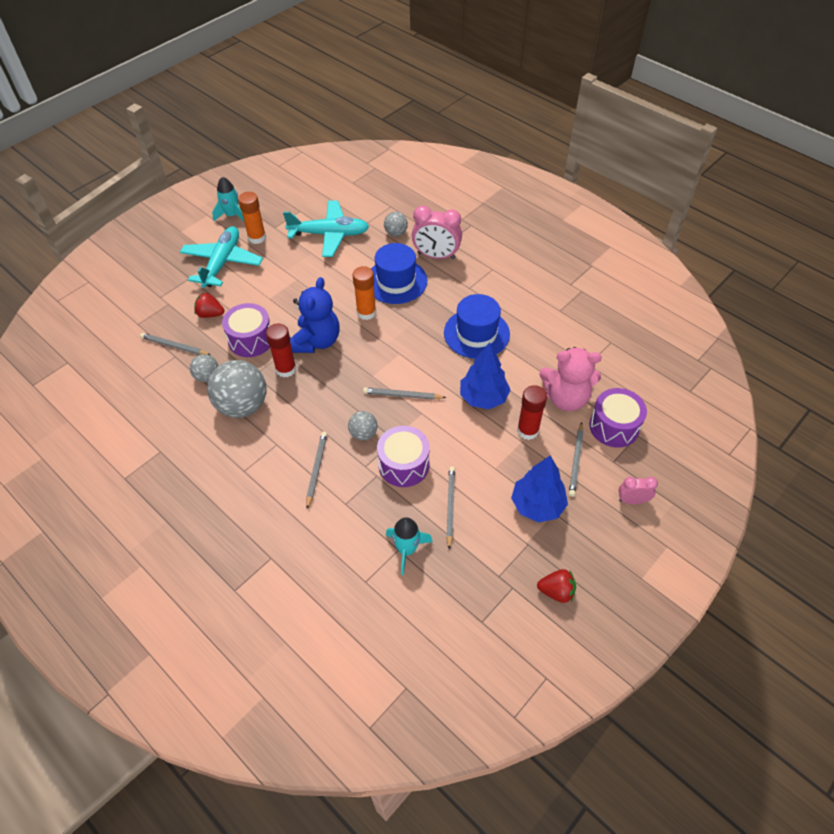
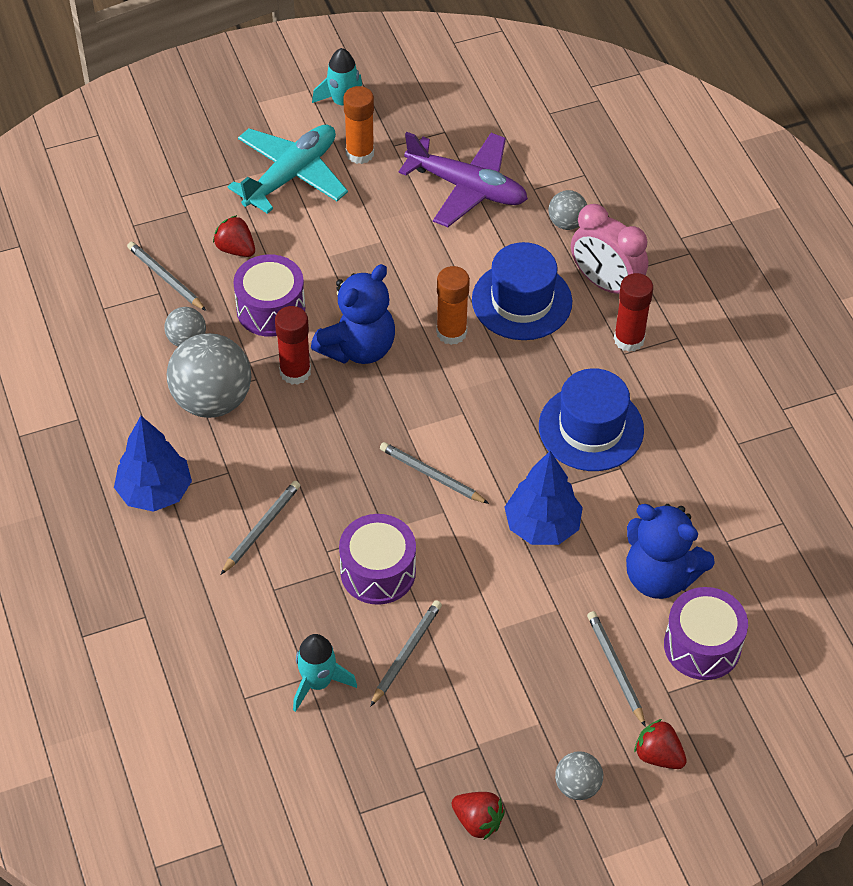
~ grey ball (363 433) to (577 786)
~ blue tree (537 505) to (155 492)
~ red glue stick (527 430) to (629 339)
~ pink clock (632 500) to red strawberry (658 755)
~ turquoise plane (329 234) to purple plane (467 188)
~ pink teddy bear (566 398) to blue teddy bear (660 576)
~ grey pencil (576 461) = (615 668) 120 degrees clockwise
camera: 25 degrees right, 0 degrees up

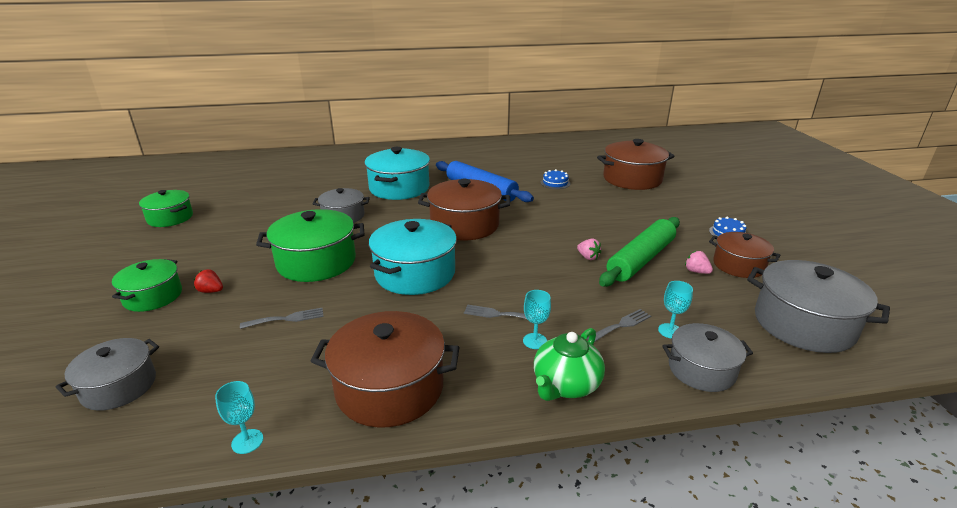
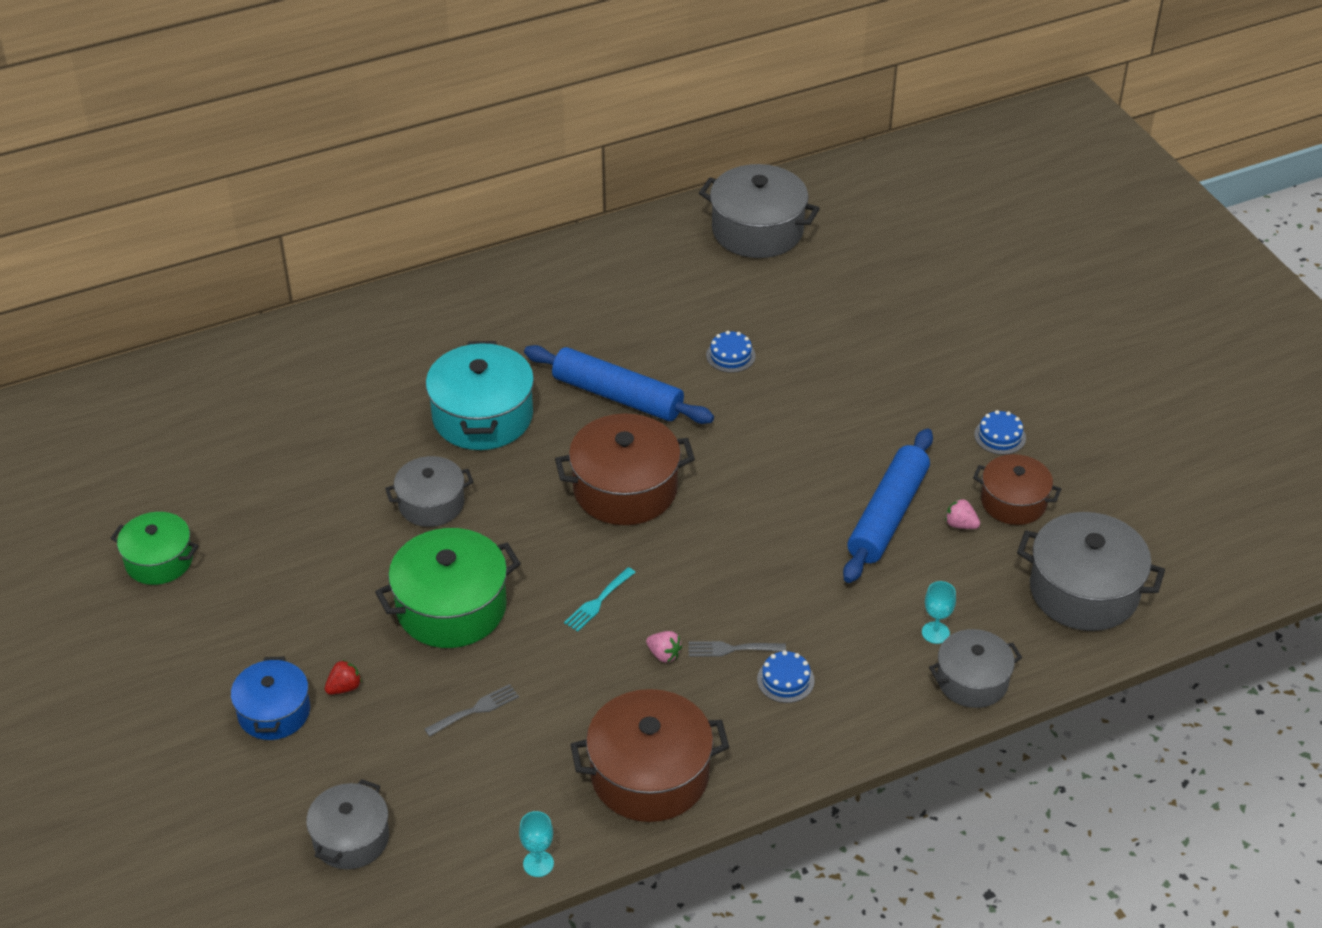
- green teapot (566 385)
- grey fork (621 325)
- brown pot (632 179)
+ grey pot (757 230)
~ pink strawberry (588 257) to (664 654)
~ turquoise pot (415 273) to turquoise fork (598 602)
~ turquoise goblet (535 341) to blue cake (785 680)
~ green pot (153 296) to blue pot (274 712)
~ green rolling pin (641 259) to blue rolling pin (888 515)
~ red strawberry (211 291) = (344 687) 135 degrees clockwise
camera: 15 degrees left, 15 degrees up

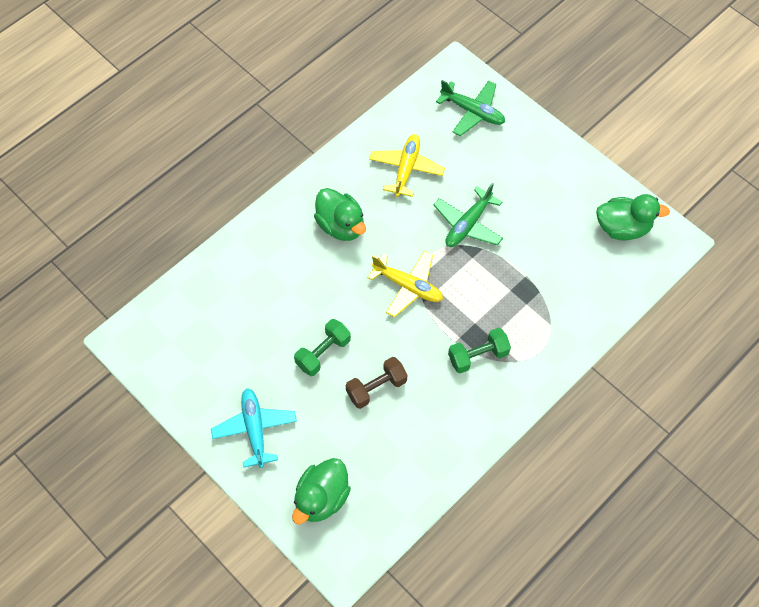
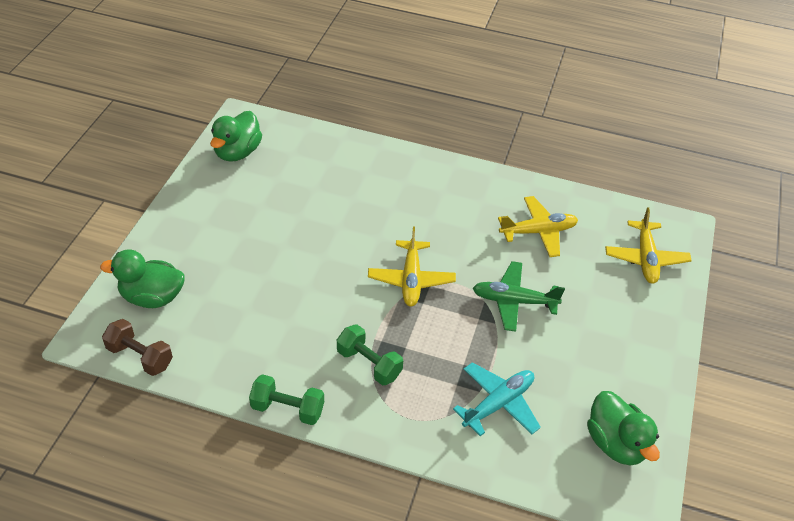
~ turquoise plane (255 429) to (498 404)
~ green dumbbell (323 353) to (288 409)
~ green duck (341 226) to (237 152)
~ brown dumbbell (376 388) to (140 356)
~ green plane (472 112) to yellow plane (645 258)
camera: 60 degrees right, 15 degrees down

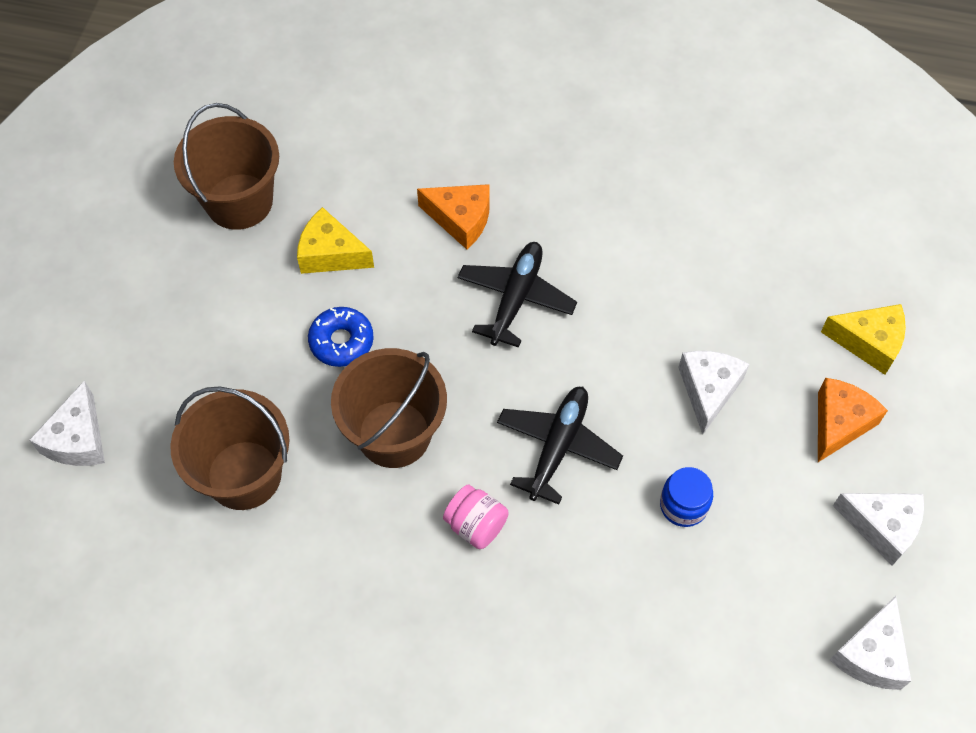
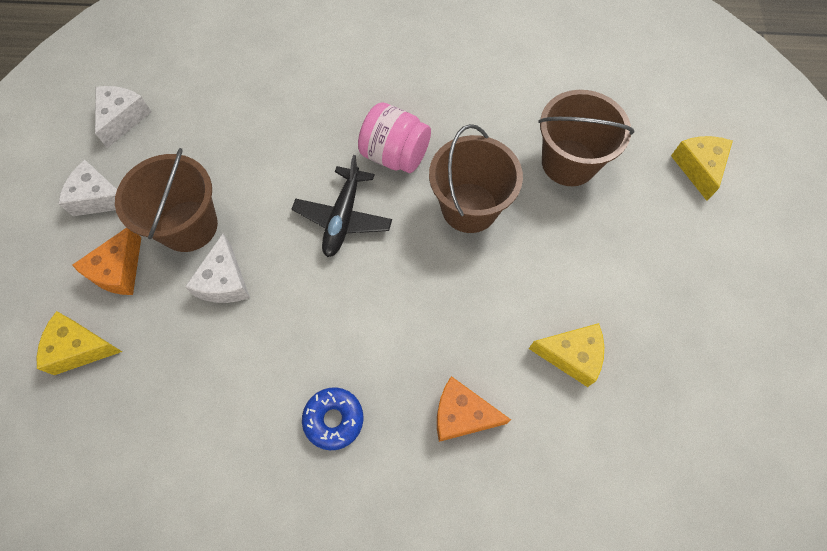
- black plane (515 298)
- blue jar (683 505)
~ brown bucket (239 201) to (188 226)
~ blue donut (341 341) to (334 419)
~ white cheese (78 439) to yellow cheese (698 168)
~ pink jar (476 525) = (395 155) x1.55
camera: 170 degrees right, 5 degrees up

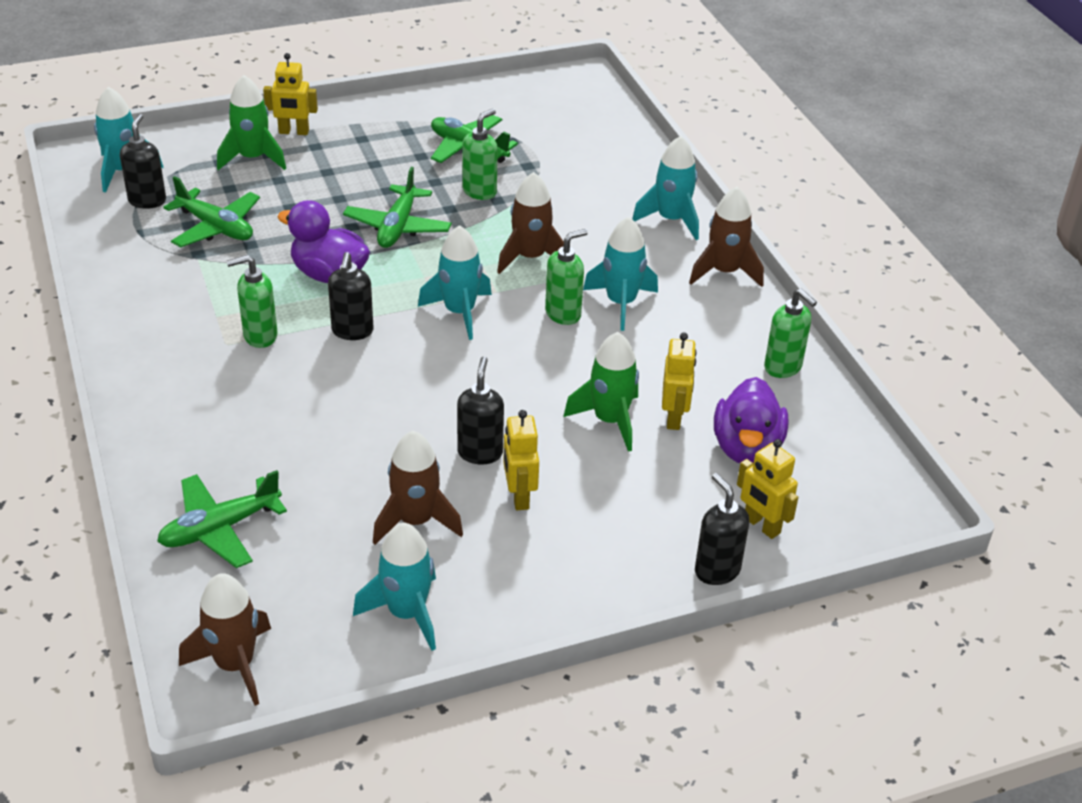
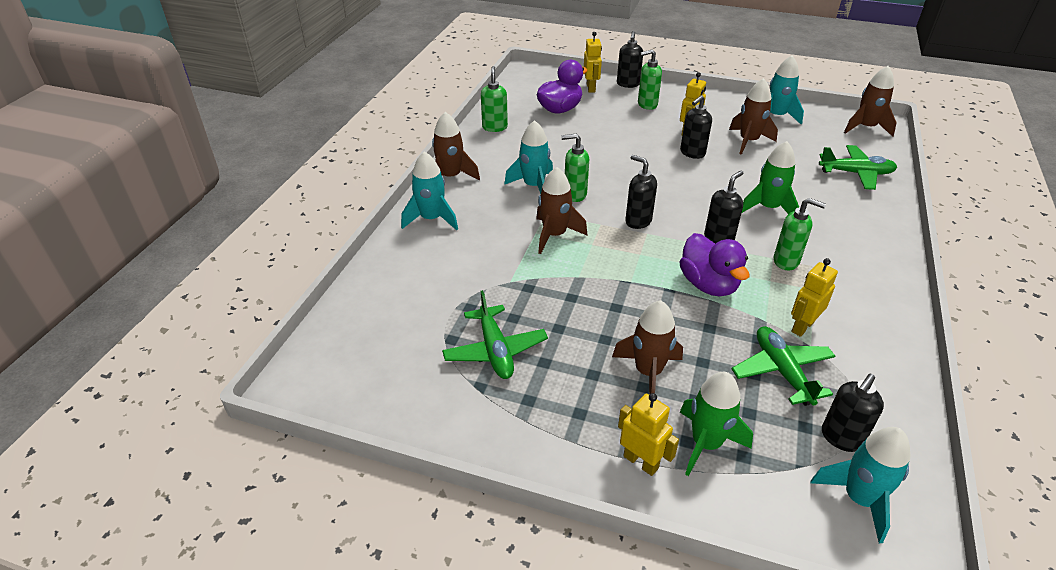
- green plane (398 227)
+ brown rocket (648 372)
~ green soap dispenser (480 191) to (647 105)
~ green rocket (610 420) to (768 208)
~ yellow robot (674 417) to (802 326)
~ turquoise rocket (459 312) to black soap dispenser (638 221)
camera: 140 degrees left, 0 degrees up

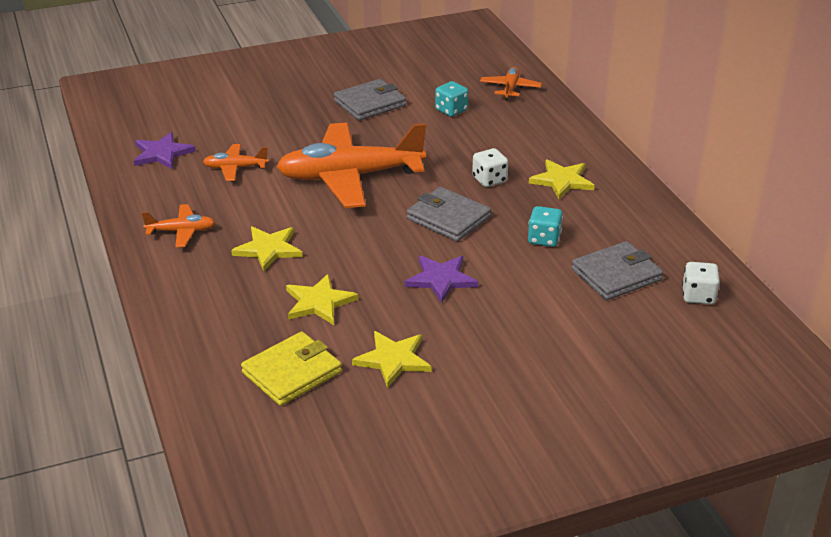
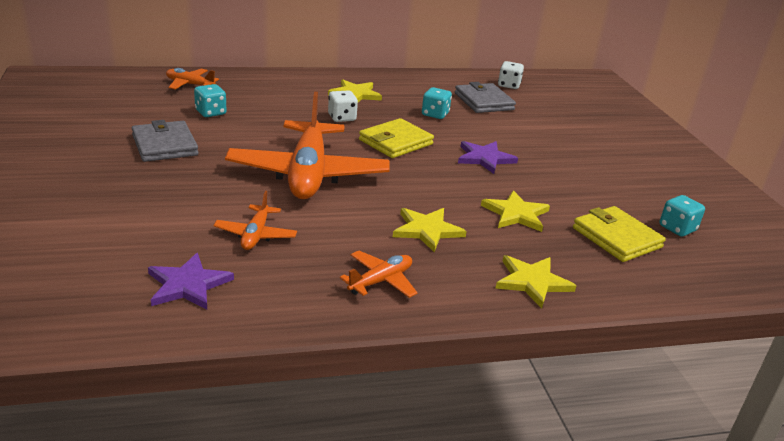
+ turquoise dice (677 228)
~ yellow star (393 360) to (532 282)
~ grey wallet (448 218) to yellow wallet (395 142)
~ orange plane (181 232) = (380 281) 45 degrees clockwise
camera: 85 degrees left, 5 degrees down

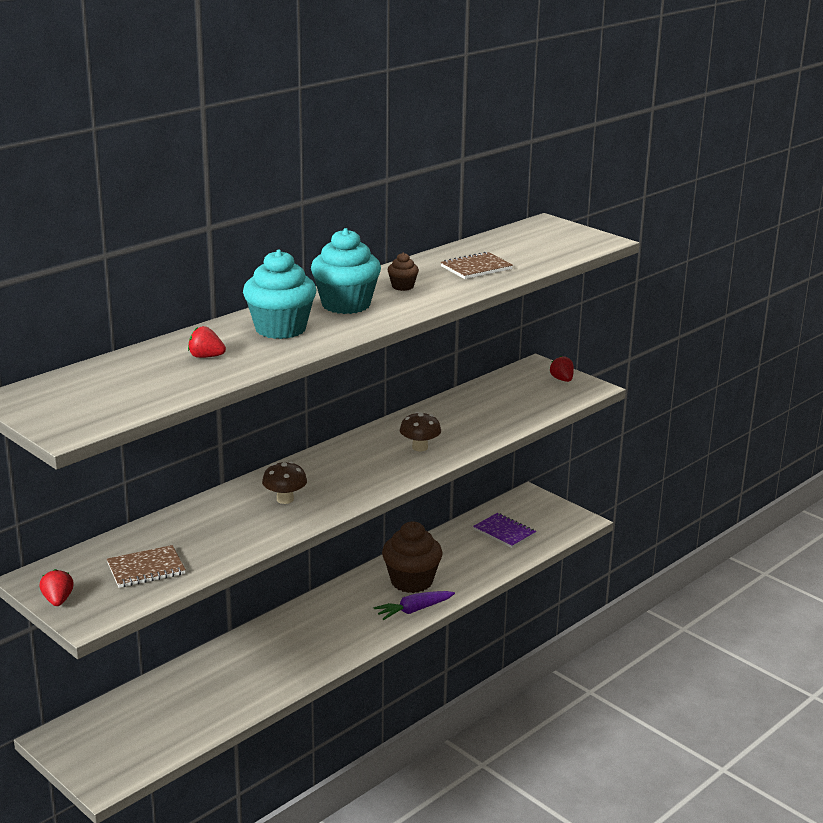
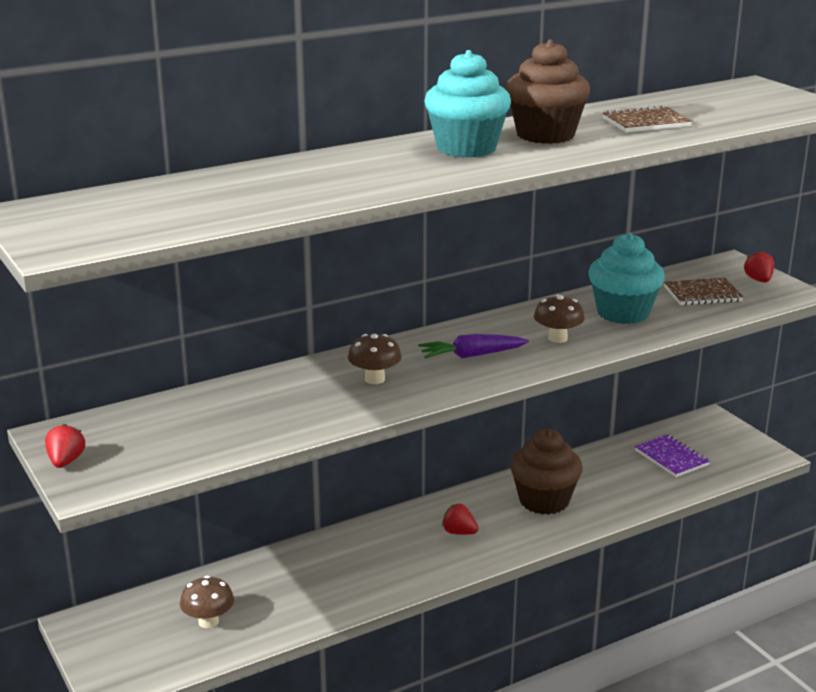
+ brown mushroom (208 621)
~ brown notebook (146 569) to (702 294)
~ red strawberry (206 357) to (459 532)
~ turquoise cupcake (280 329) to (623 313)
~ purple carrot (413 610) to (471 356)
~ brown cupcake (402 286) = (545 135) x2.15
camera: 15 degrees right, 0 degrees up

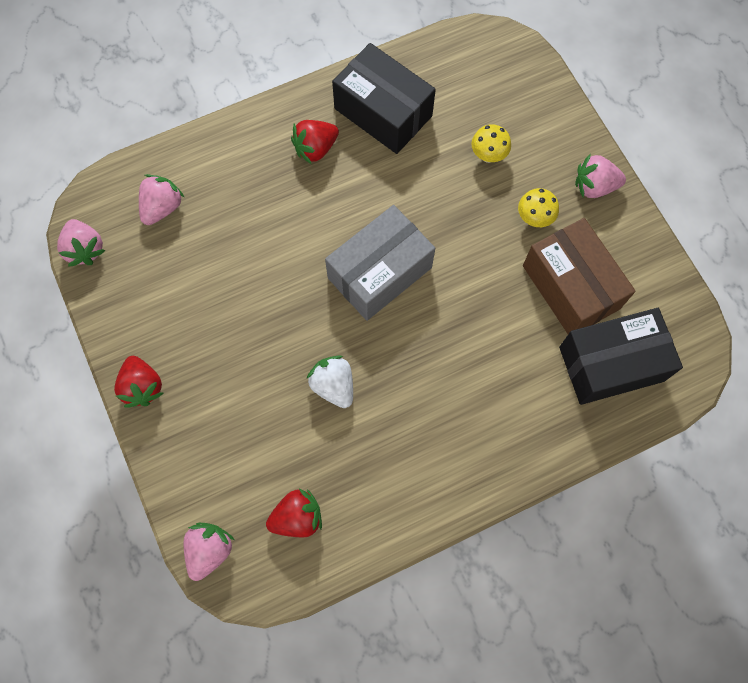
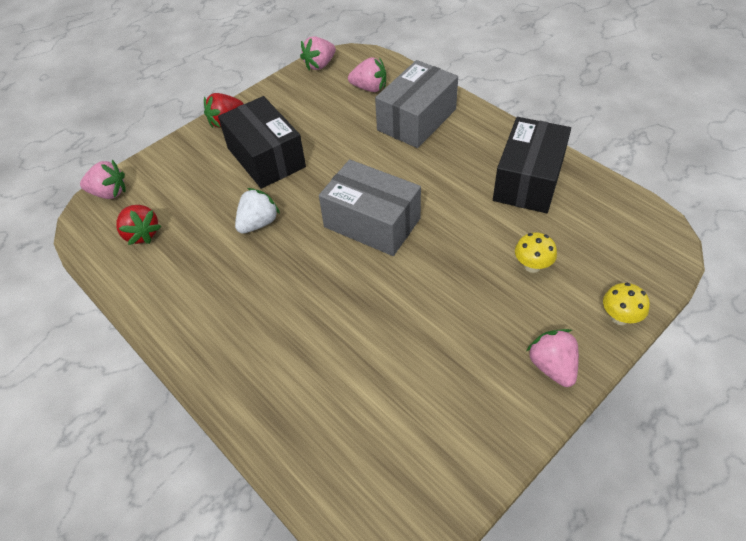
- red strawberry (315 148)
- brown box (571 287)
+ grey box (416 119)
~ yellow mushroom (534 218) to (619 317)
~ black box (611 364) to (266 157)
camera: 75 degrees right, 20 degrees down

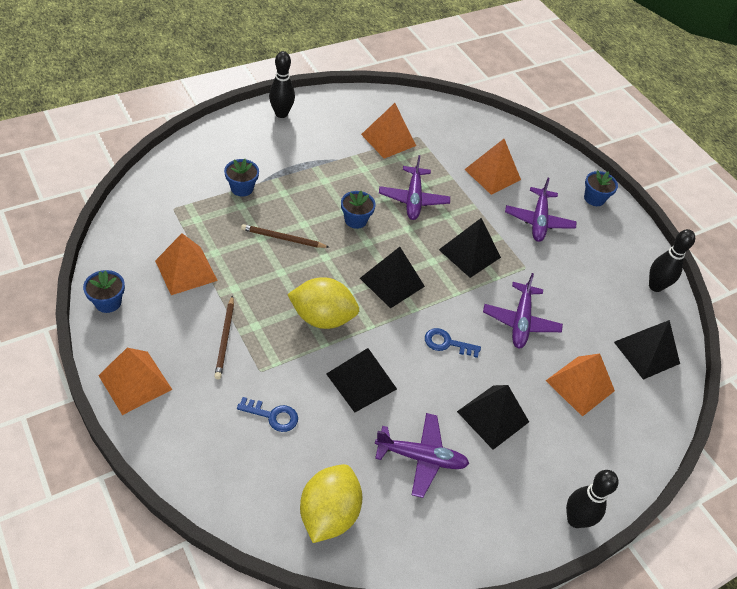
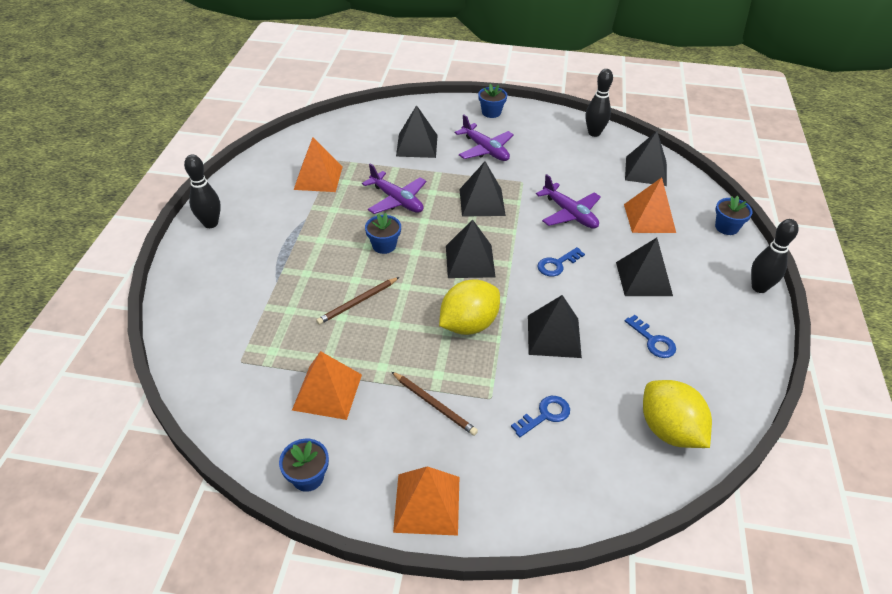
~ blue flower pot (242 188) to (726 227)
~ purple plane (421 458) to blue key (653 341)
~ orange pyramid (492 174) to black pyramid (417 145)
camera: 45 degrees left, 5 degrees down

